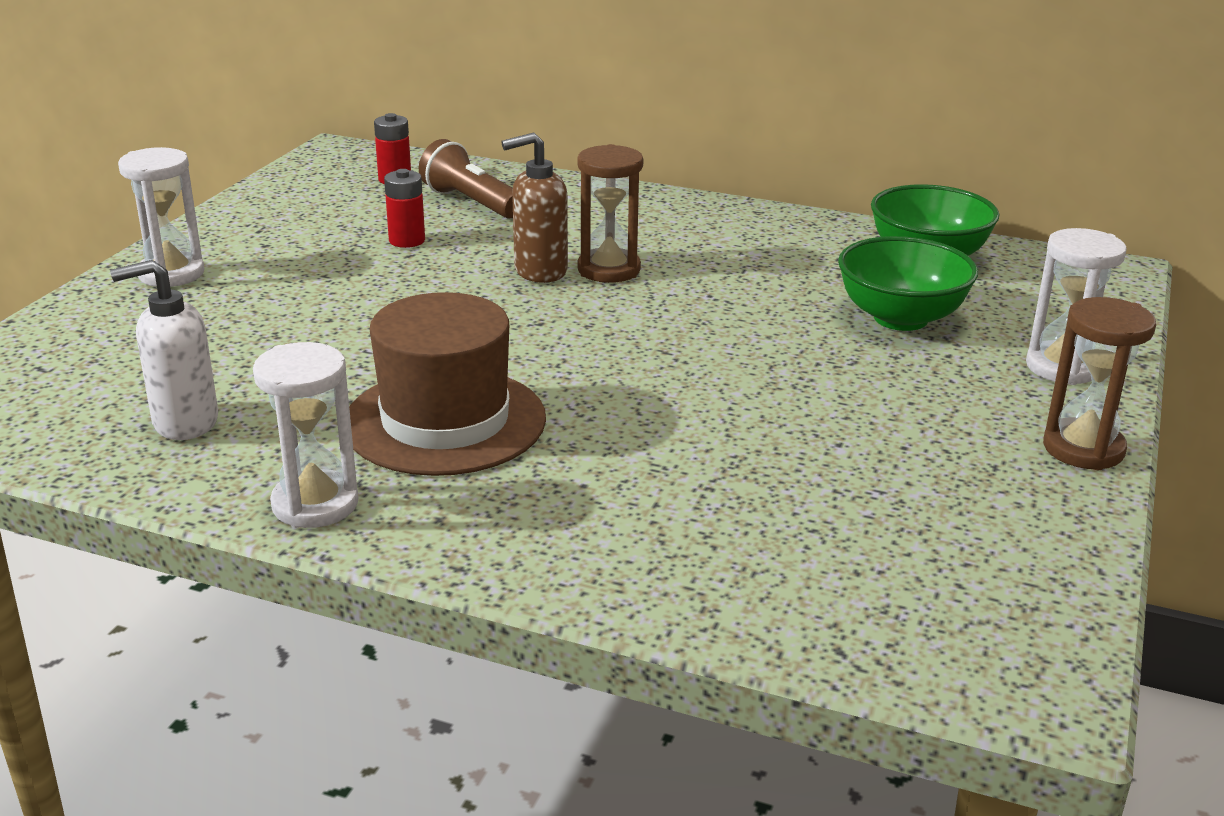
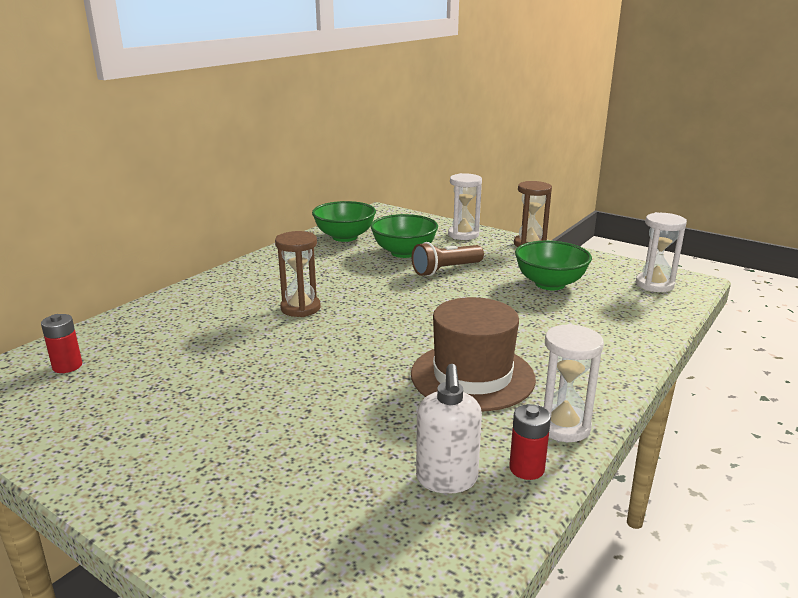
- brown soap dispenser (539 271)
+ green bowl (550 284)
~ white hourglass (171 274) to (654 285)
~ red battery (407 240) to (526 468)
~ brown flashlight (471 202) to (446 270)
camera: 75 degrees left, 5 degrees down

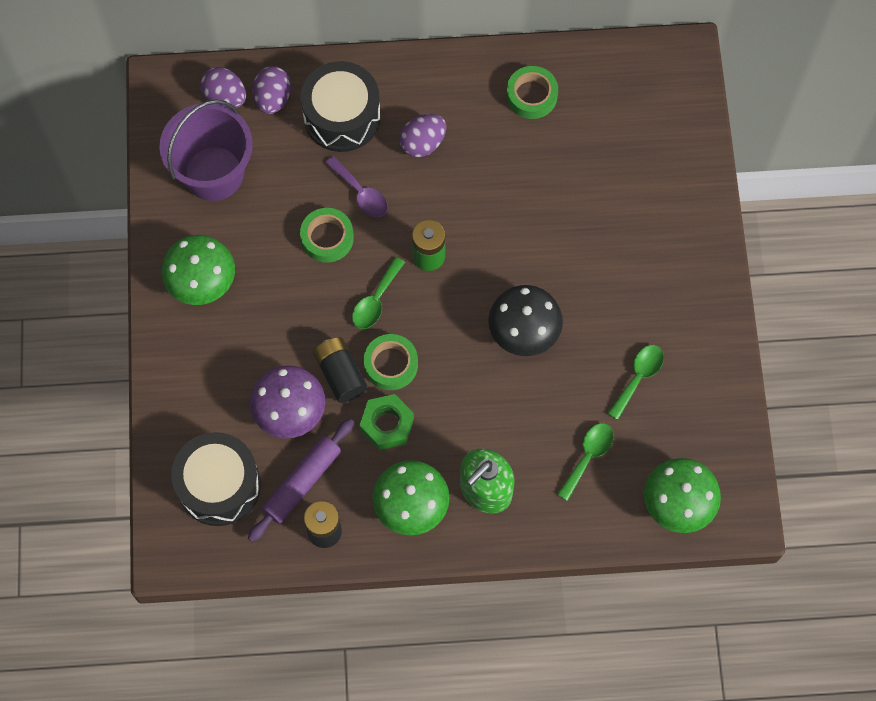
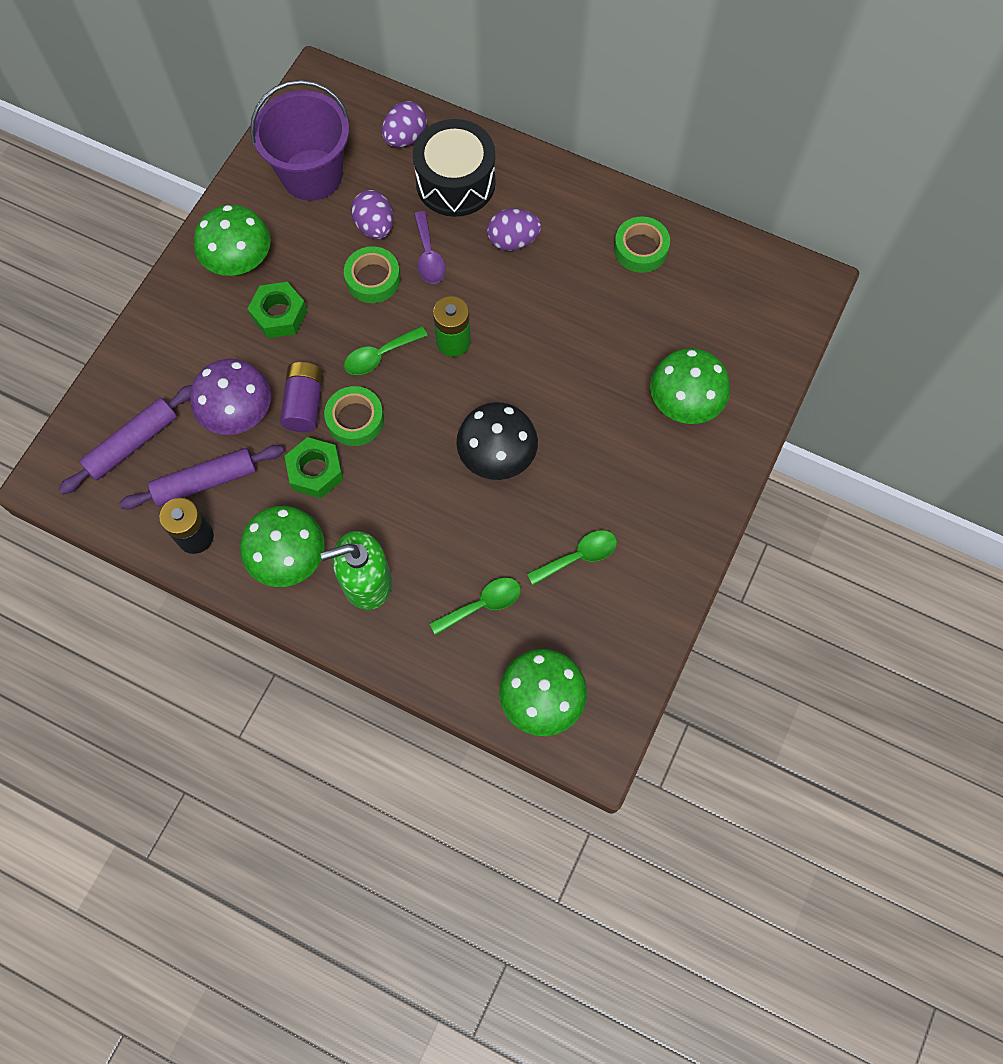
+ green nut (279 315)
+ green mushroom (684 401)
~ purple egg (225 97) to (375 227)
~ black drum (219 485) to purple rolling pin (132 443)
~ black battery (340 374) to purple battery (304 404)
camera: 30 degrees right, 0 degrees up

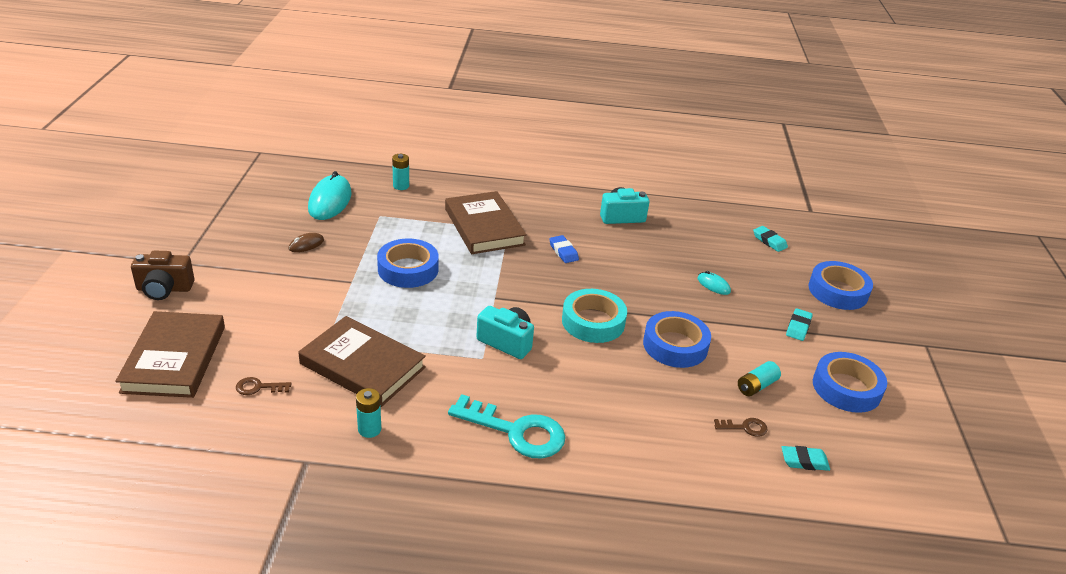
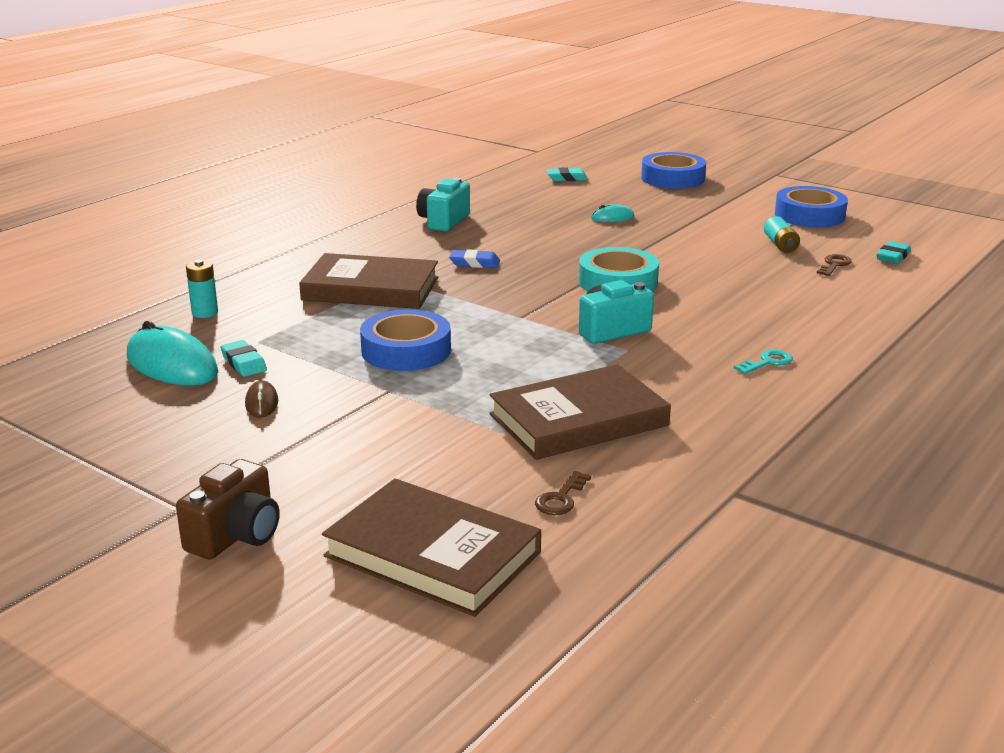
- turquoise battery (369 429)
- blue tape (675 345)
~ turquoise eraser (798 327) to (244 363)
~ turquoise key (515 431) = (767 362) x0.45
camera: 55 degrees left, 10 degrees down

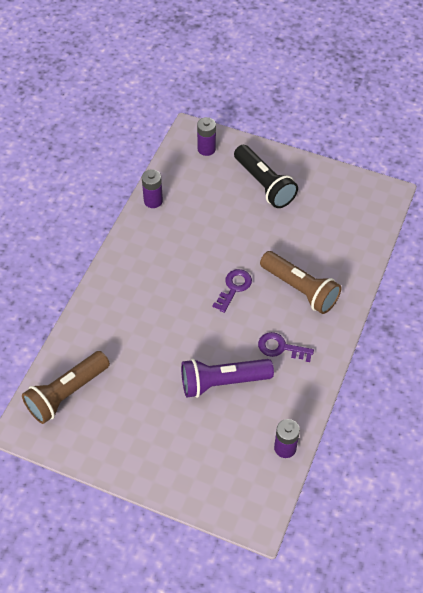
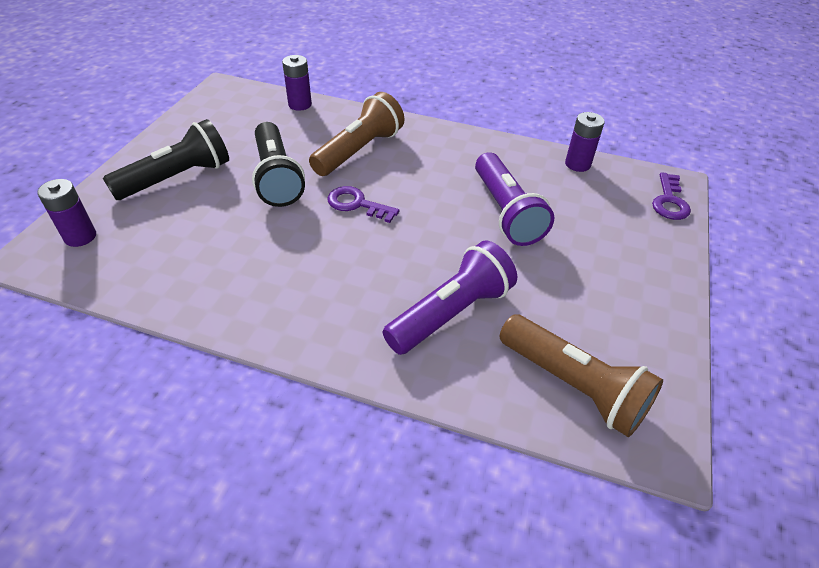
+ black flashlight (277 177)
+ purple flashlight (451 313)
~ purple battery (153 201) to (300 104)
~ purple key (280 347) to (669 201)
camera: 95 degrees left, 10 degrees down

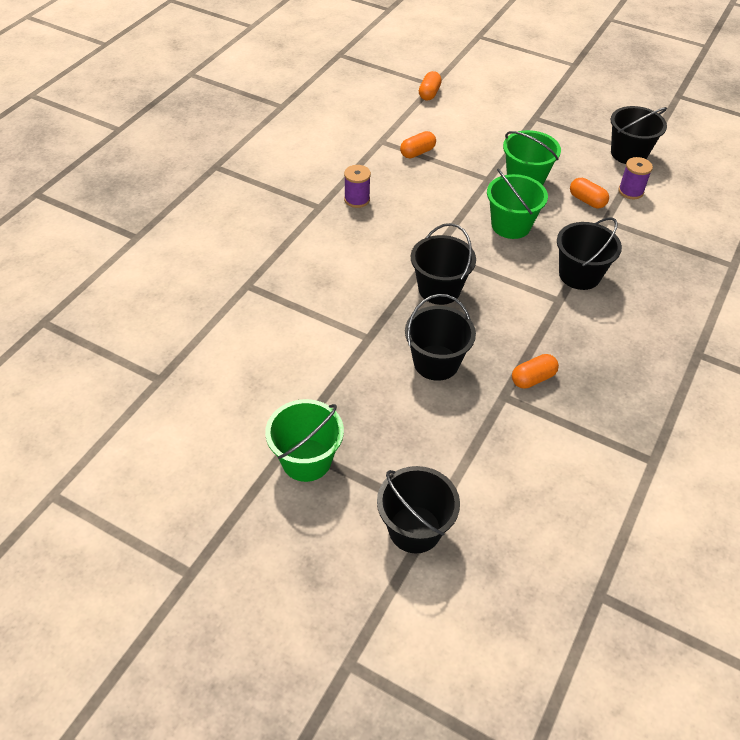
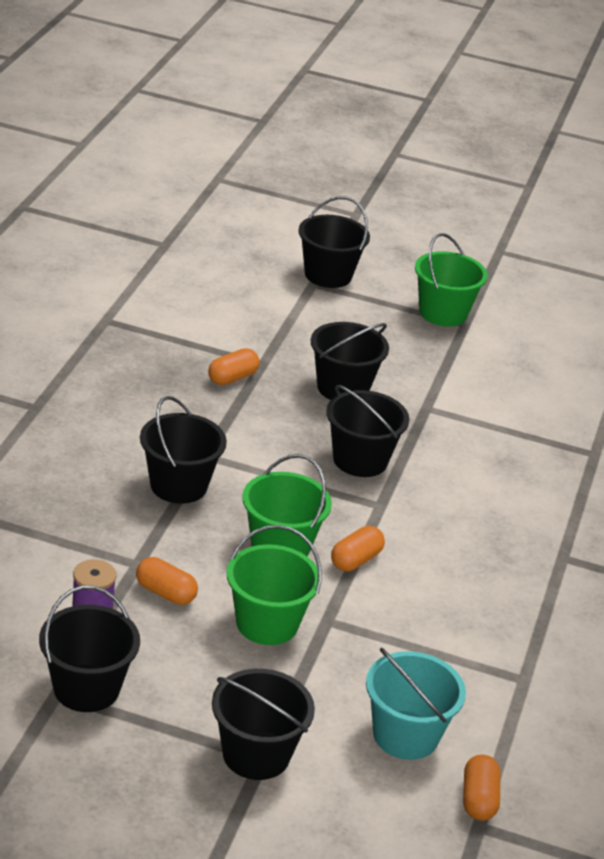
- purple spool (357 199)
+ black bucket (256 754)
+ turquoise bucket (405 735)
~ orange capsule (417 152) to (356 560)
camera: 165 degrees right, 15 degrees down

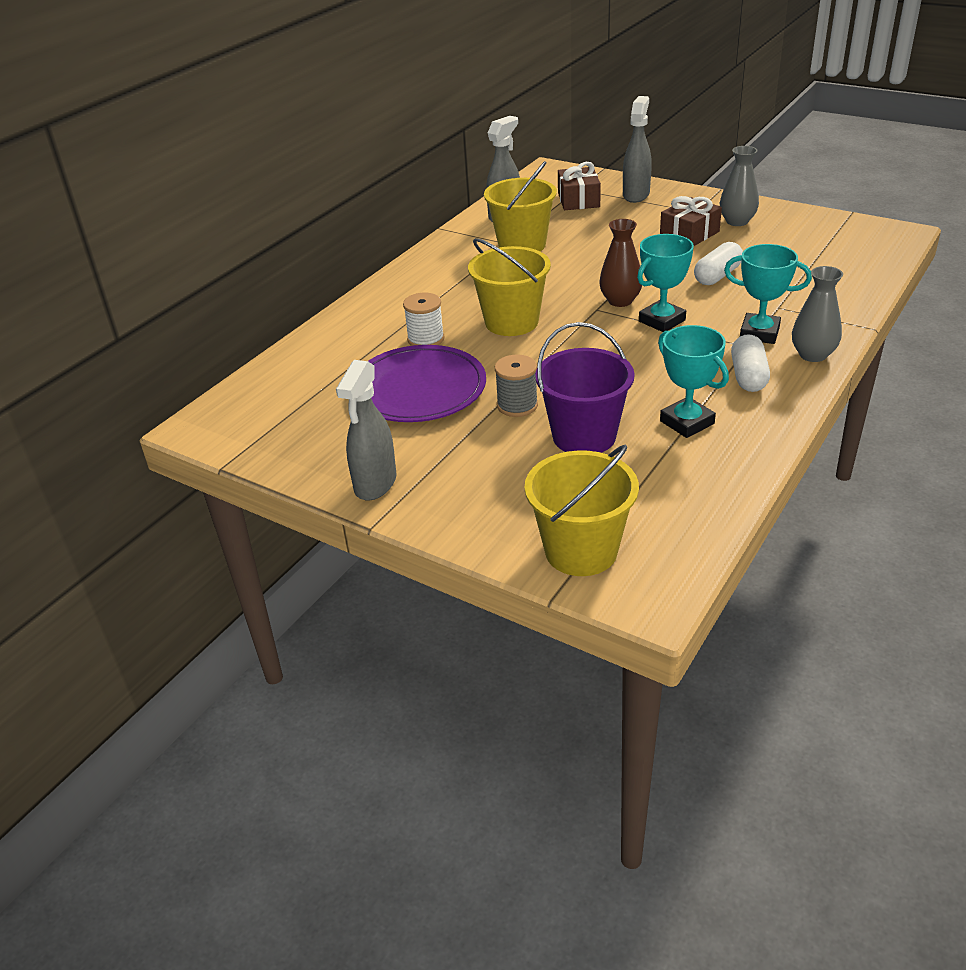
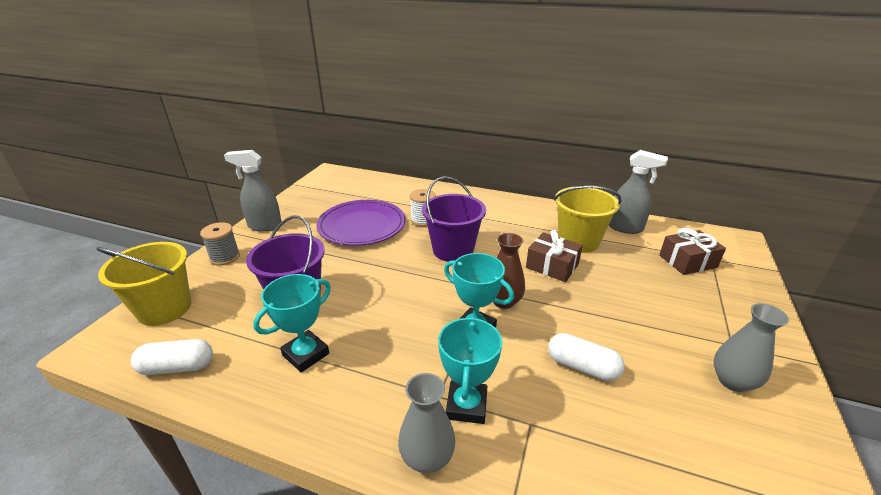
- grey spray bottle (636 195)
~ grey spool (517 405) to (225 257)
~ brown gift (689 234) to (552 266)
~ white capsule (748 376) to (177 367)
~ yellow bucket (511 322) to purple bucket (453 250)
camera: 75 degrees right, 5 degrees down

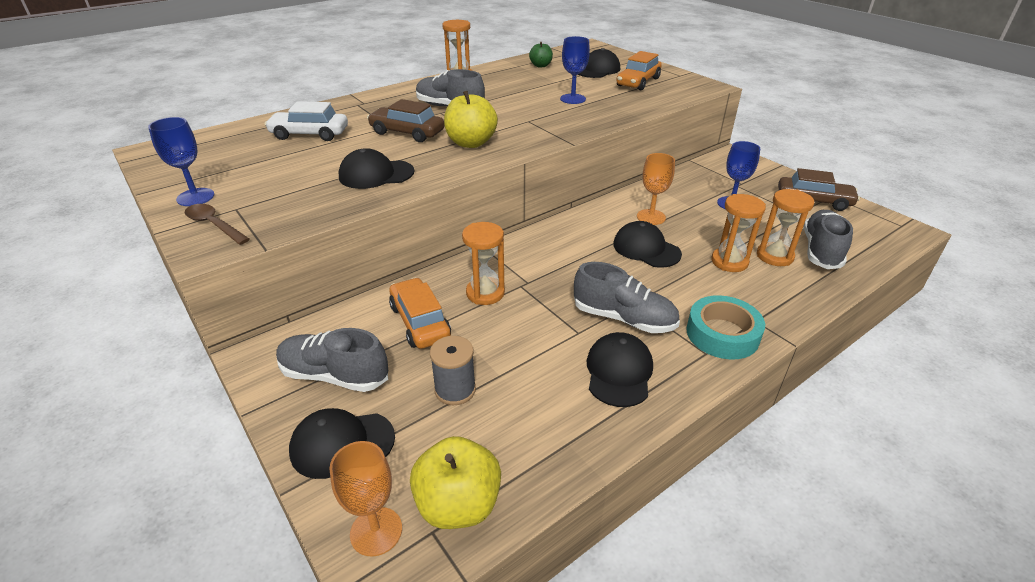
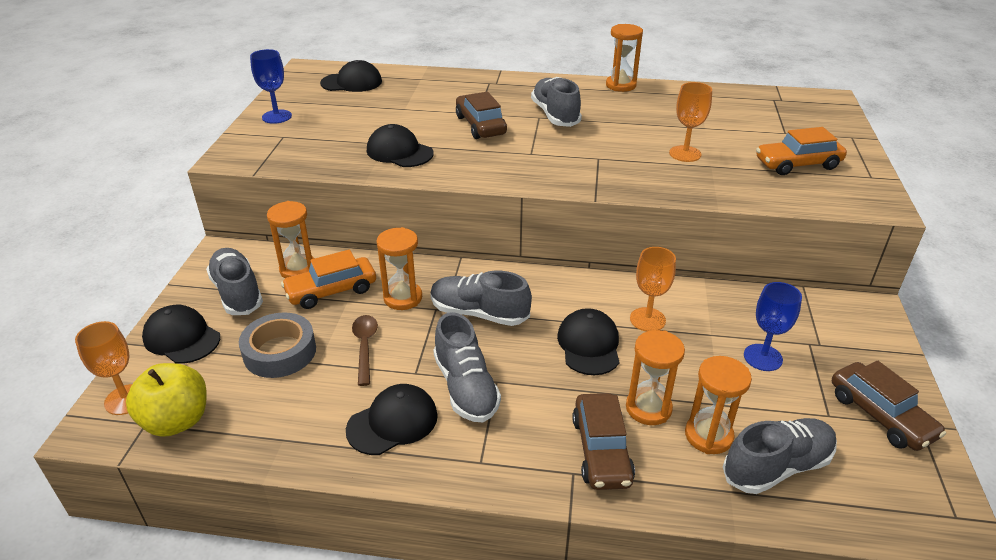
- white car (309 134)
- yellow apple (471 143)
- green apple (541 65)
- turquoise tape (722 334)
+ orange hourglass (298 269)
+ grey shoe (479 313)
+ brown car (601 450)
~ brown spoon (214 225) to (365 347)
~ black cap (597 70) to (352 82)
~ grey spool (455 390) to grey tape (280 352)
~ blue goblet (573 99) to orange goblet (685 154)
~ orange car (420 322) = (331 291) 135 degrees counterclockwise
camera: 45 degrees right, 0 degrees up

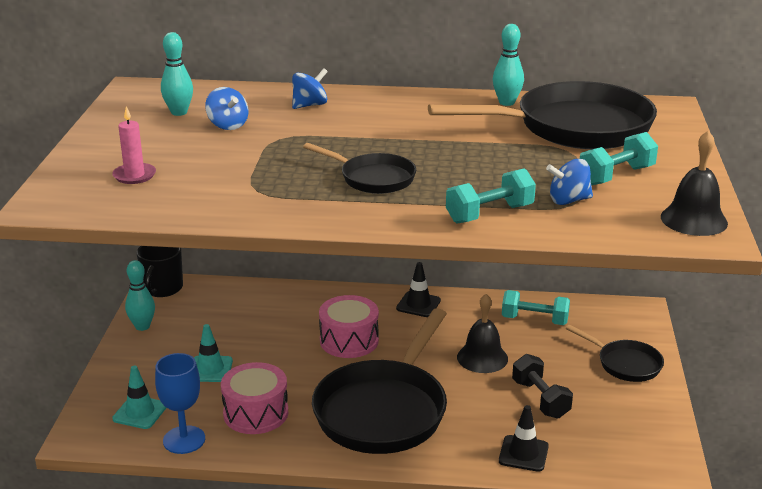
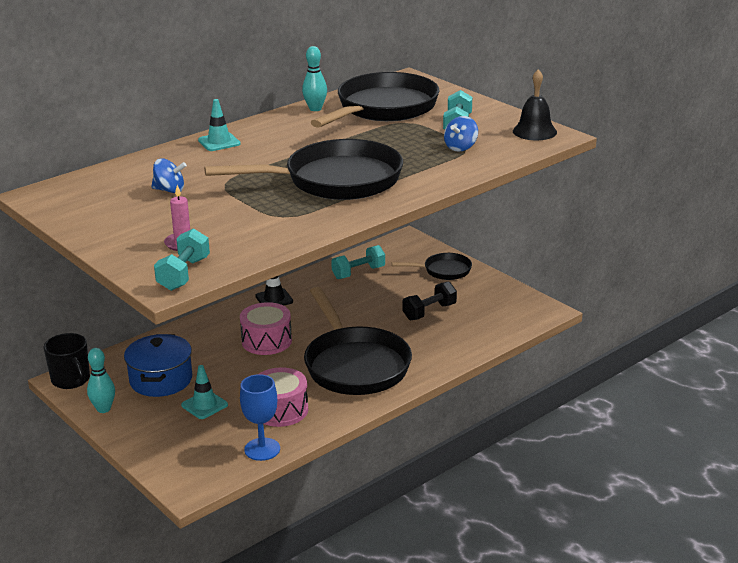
- turquoise bowling pin (179 112)
- blue spinning top (309 105)
- black bell (482 358)
- black traffic cone (523 453)
+ blue pot (161 380)
~ turquoise traffic cone (140 412) to (219 142)
~ turquoise dumbbell (489 214) to (184 274)
~ black dumbbell (540 399) = (429 312) 60 degrees counterclockwise
~ black pan (373 178) = (335 180) x1.99
camera: 45 degrees left, 0 degrees up

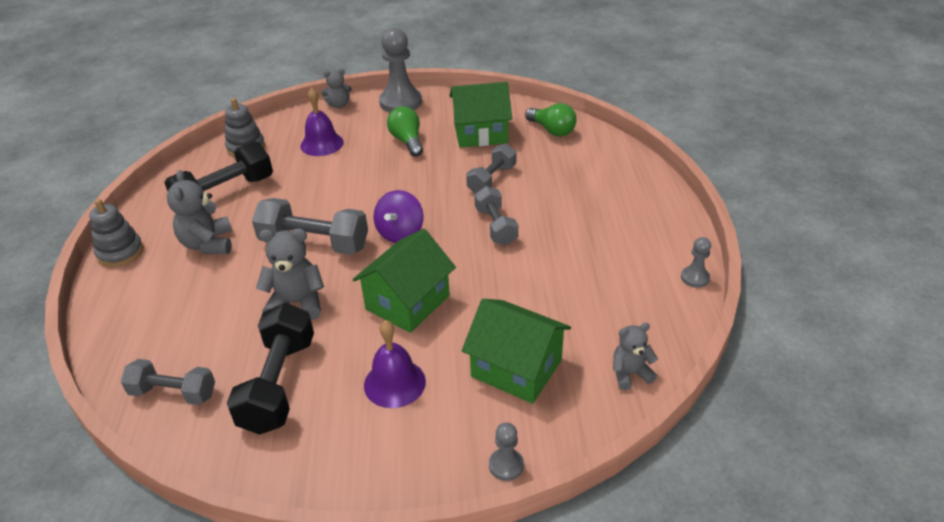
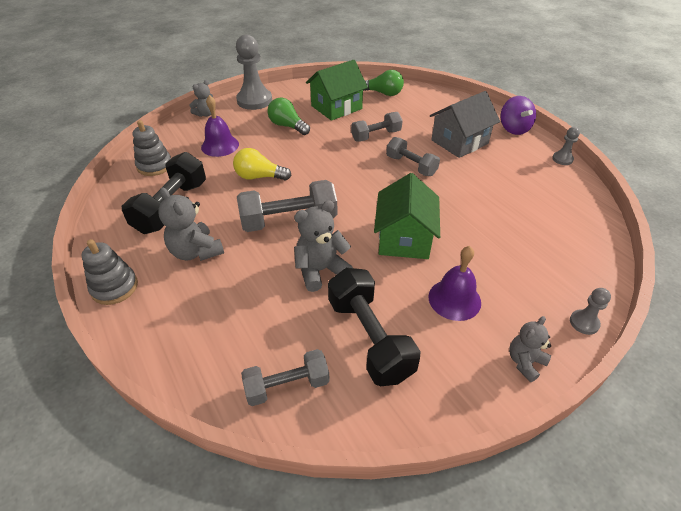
- green house (516 368)
+ yellow light bulb (259 177)
+ grey house (459 142)
~ purple spinning top (400 233) to (514 129)
~ grey teddy bear (630 374) to (525 362)
~ grey dumbbell (492 179) = (376 136) 60 degrees clockwise
camera: 30 degrees left, 5 degrees up

